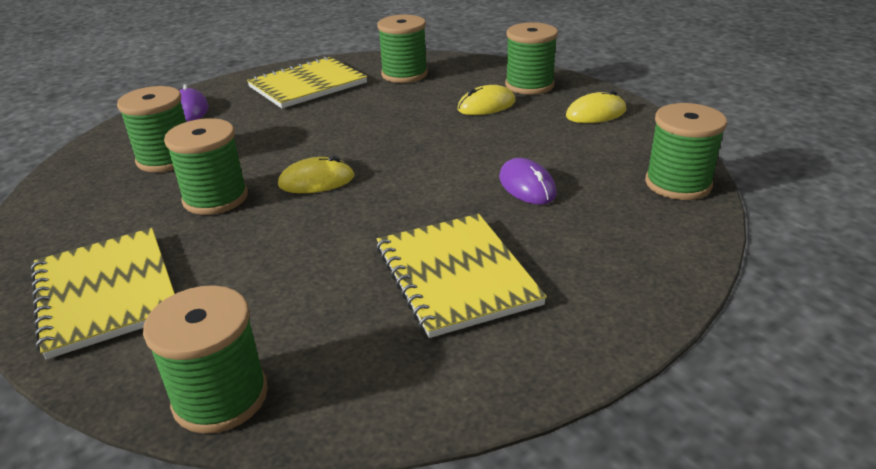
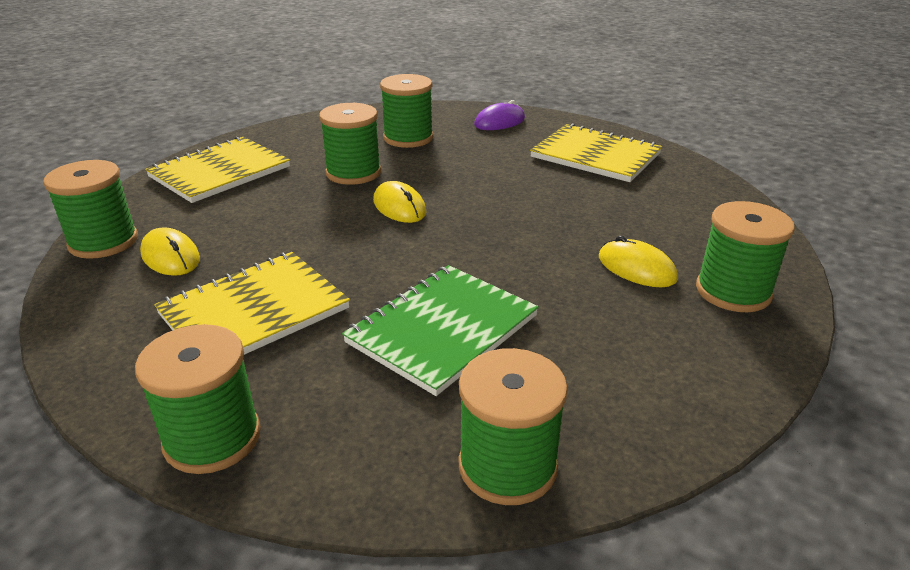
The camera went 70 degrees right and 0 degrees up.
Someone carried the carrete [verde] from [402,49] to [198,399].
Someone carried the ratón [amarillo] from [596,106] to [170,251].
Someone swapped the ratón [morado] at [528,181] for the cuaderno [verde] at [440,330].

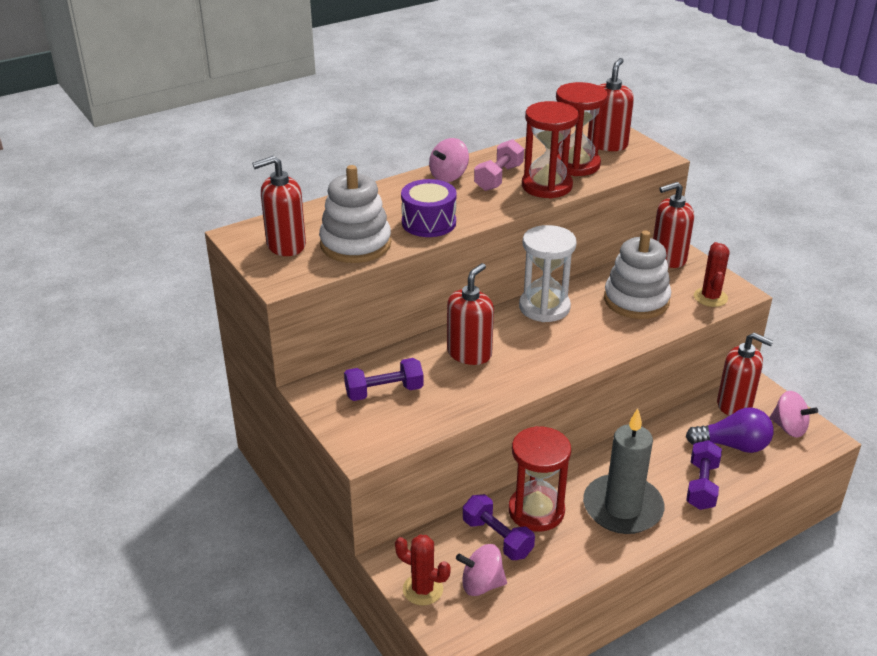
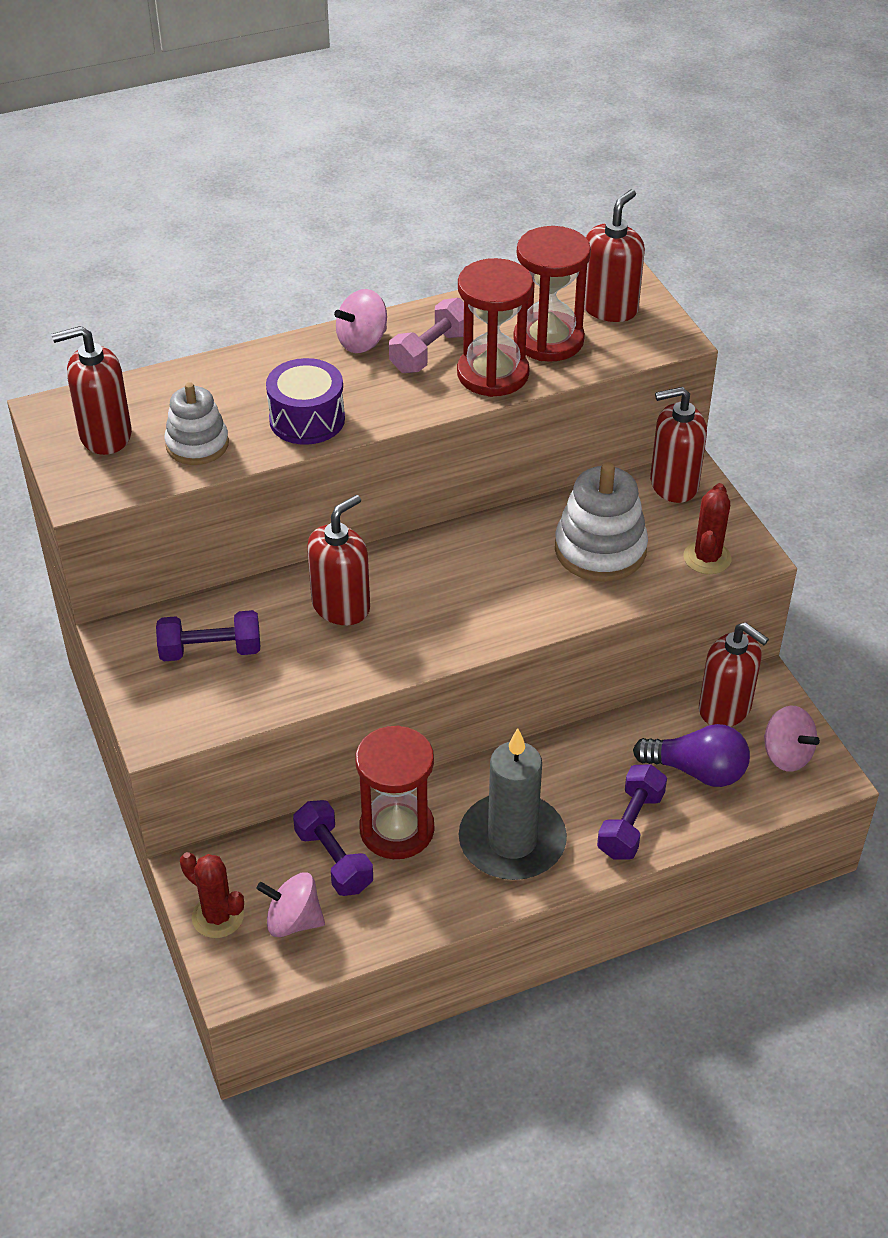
The camera went 10 degrees right and 10 degrees up.
Someone scaled the juguete apilable [blanco] at [355,214] by 0.65.
Someone took away the reloj de arena [blanco] at [548,273].

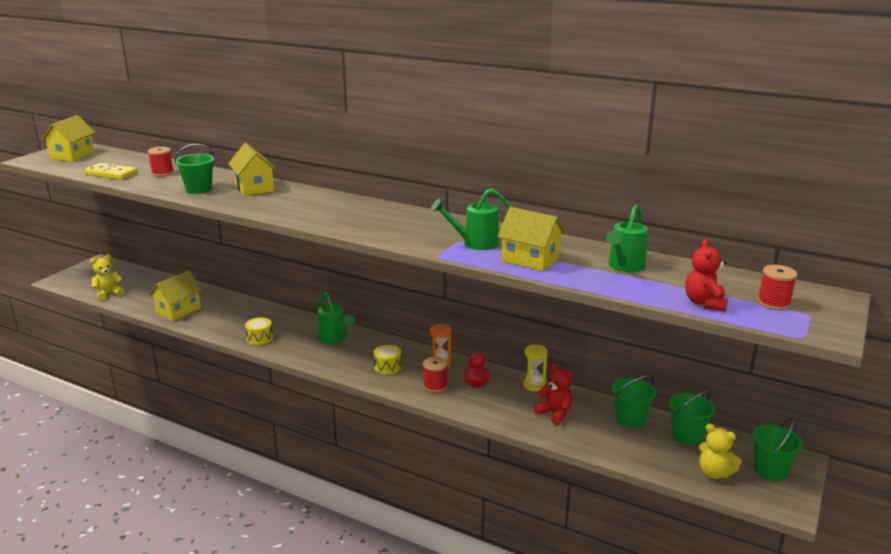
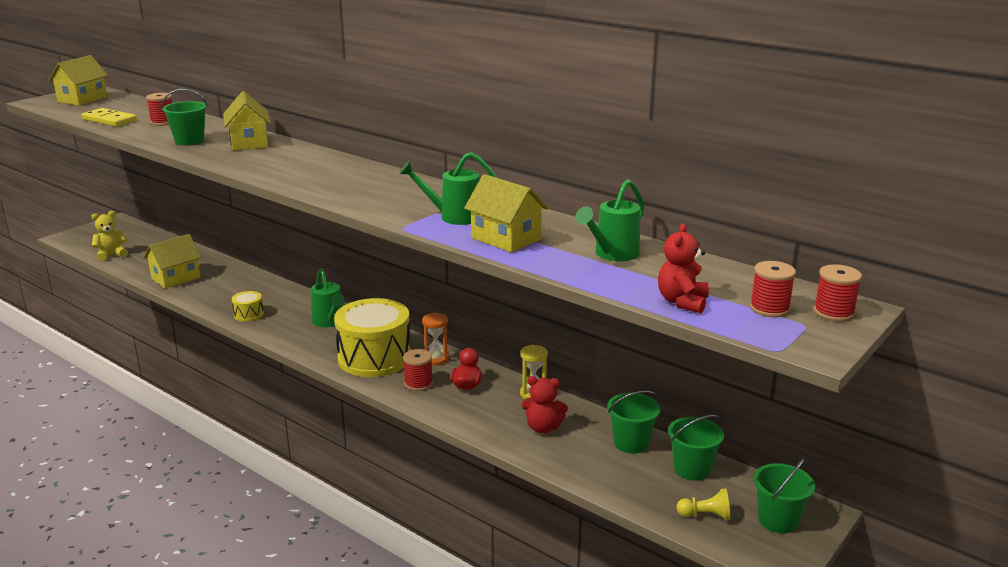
The camera went 10 degrees right and 0 degrees up.
Someone scaled the tambor [amarillo] at [387,360] by 2.31.
Someone rotated the osito [rojo] at [553,394] by 135 degrees clockwise.
Someone swapped the osito [amarillo] at [720,451] for the peón [amarillo] at [703,504].
Someone put down the carrete [rojo] at [838,293].

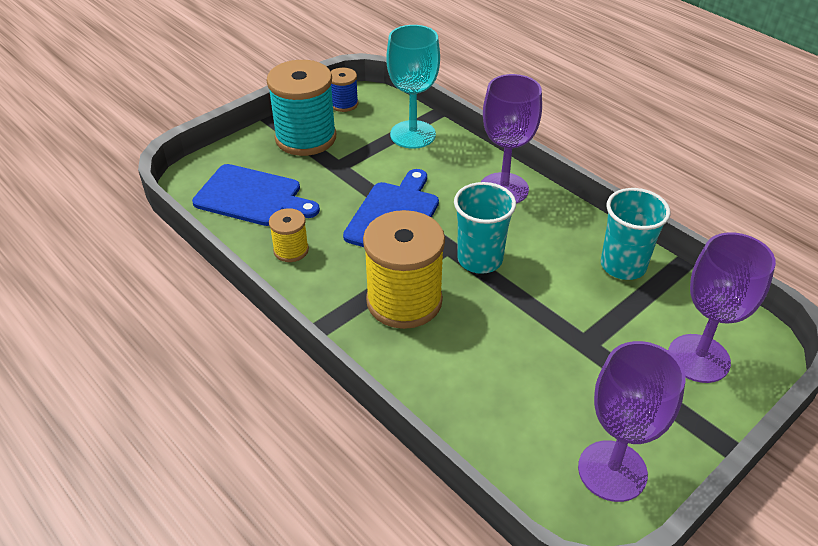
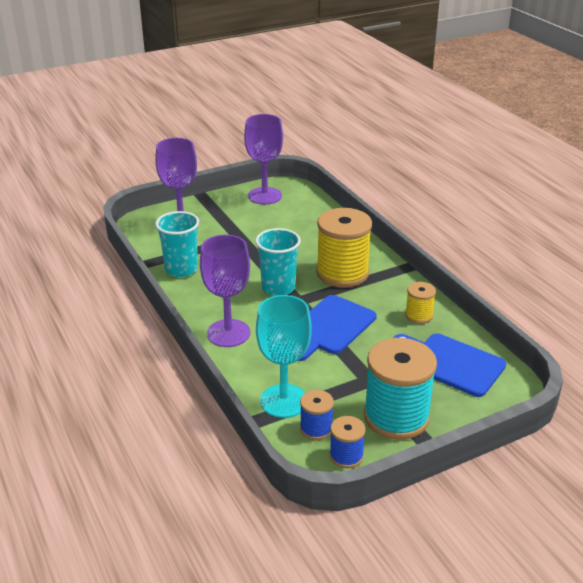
The camera went 165 degrees left and 10 degrees down.
Someone put down the carrete [azul] at [317,415].

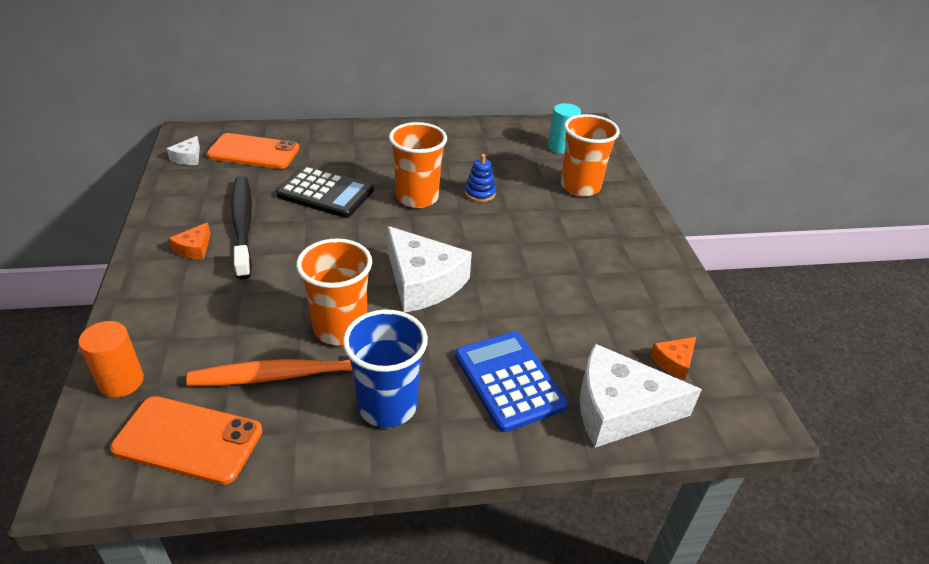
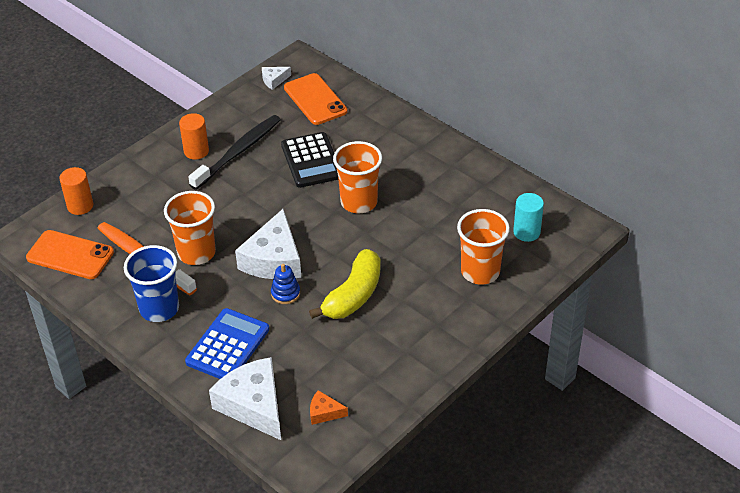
The camera went 55 degrees right and 5 degrees up.
Someone rotated the móvil [naranja] at [186,440] by 45 degrees counterclockwise.
Someone swapped the queso [naranja] at [190,241] for the cilindro [naranja] at [194,136].
Someone carried the juguete apilable [azul] from [480,178] to [285,284].
Someone put down the plátano [amarillo] at [345,284].

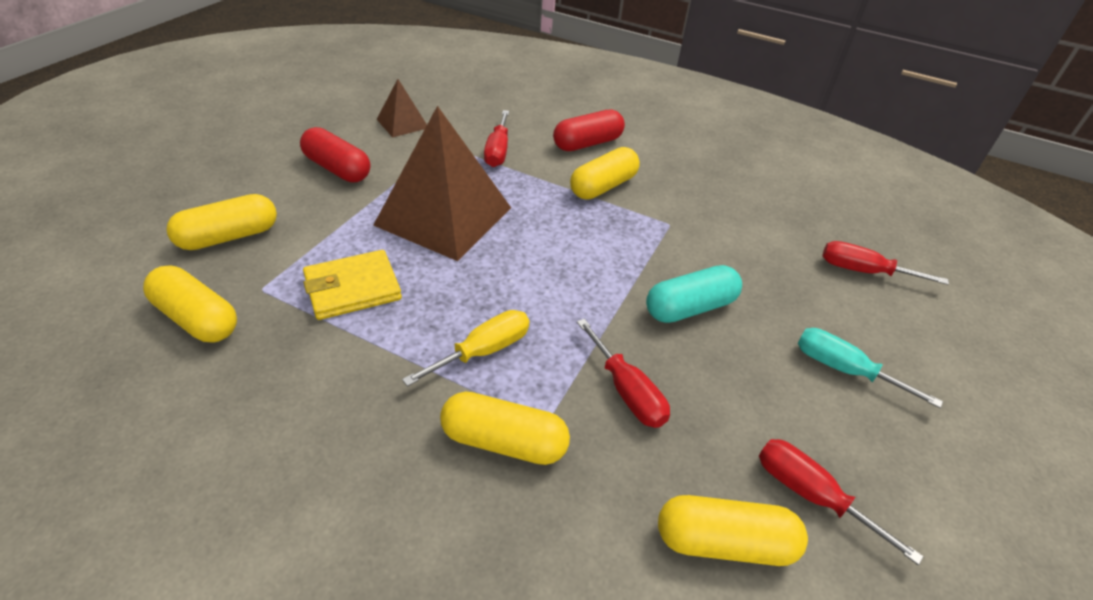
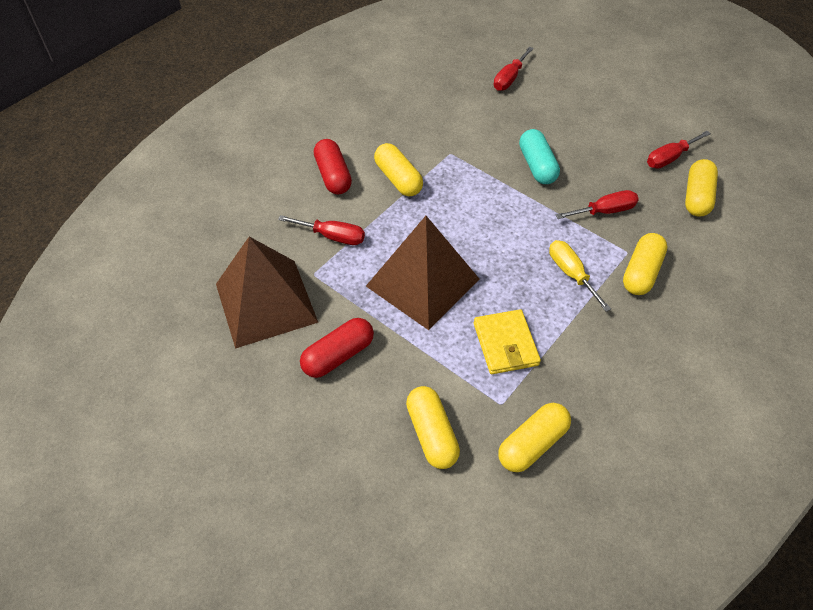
The camera went 75 degrees left and 10 degrees up.
Someone scaled the pirámide [marrón] at [401,108] by 2.11.
Someone took away the destornillador [turquesa] at [870,368].

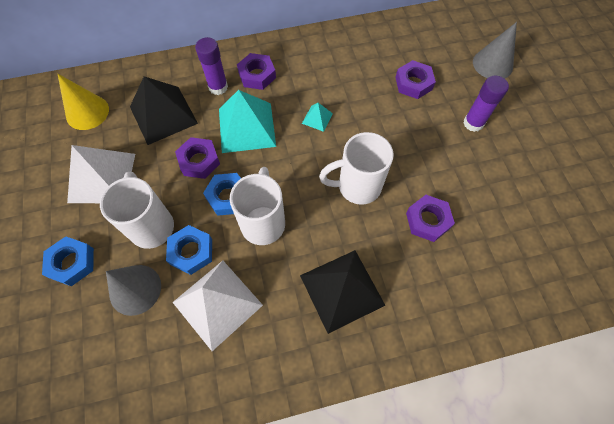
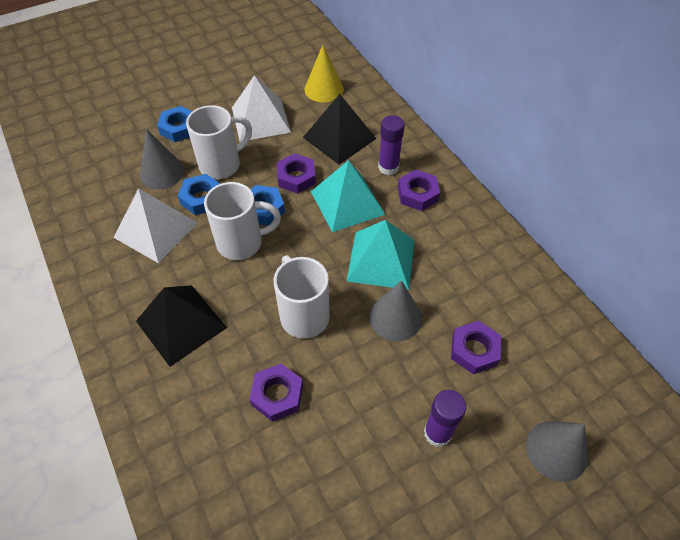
The camera went 75 degrees right and 10 degrees down.
Someone scaled the pirámide [turquesa] at [317,117] by 2.21.
Someone put down the cono [gris] at [395,310].

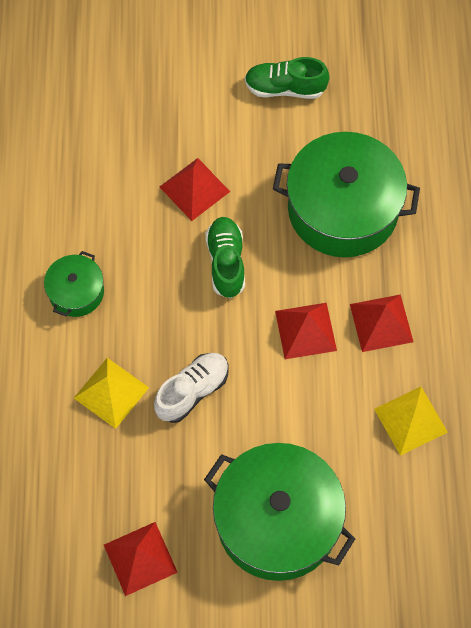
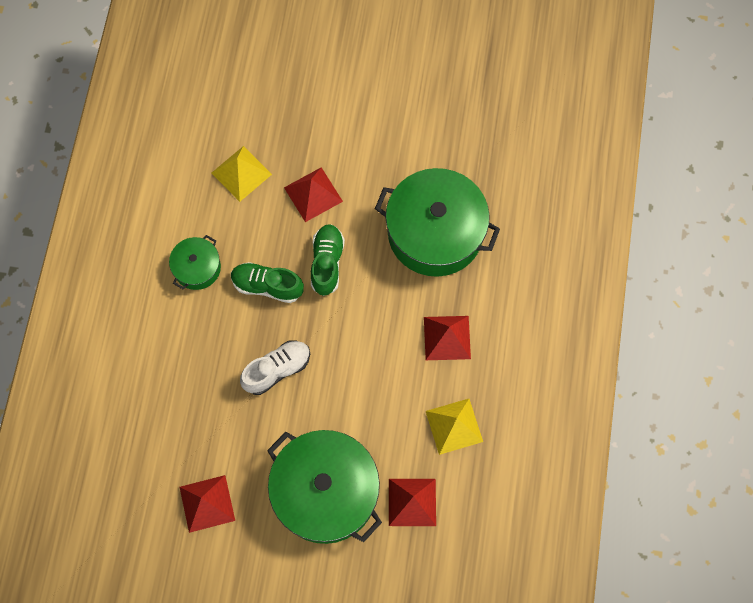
The camera went 10 degrees right and 5 degrees up.
Someone carried the pirámide [amarillo] from [111,393] to [242,174].
Someone carried the zapato [verde] from [287,78] to [267,282].
Someone carried the pirámide [rojo] from [306,331] to [412,502].

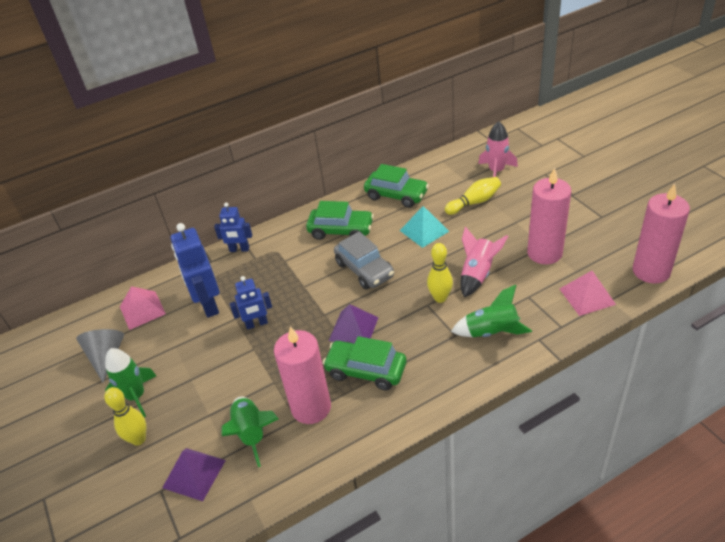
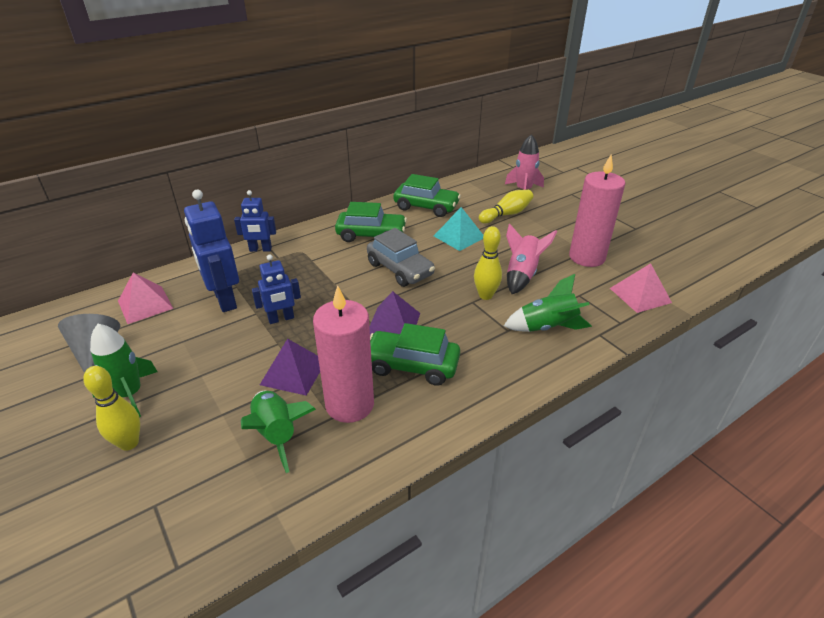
The camera went 10 degrees left and 5 degrees down.
Someone carried the pirámide [morado] from [194,474] to [290,367].
Someone took away the vela [rosa] at [661,234].

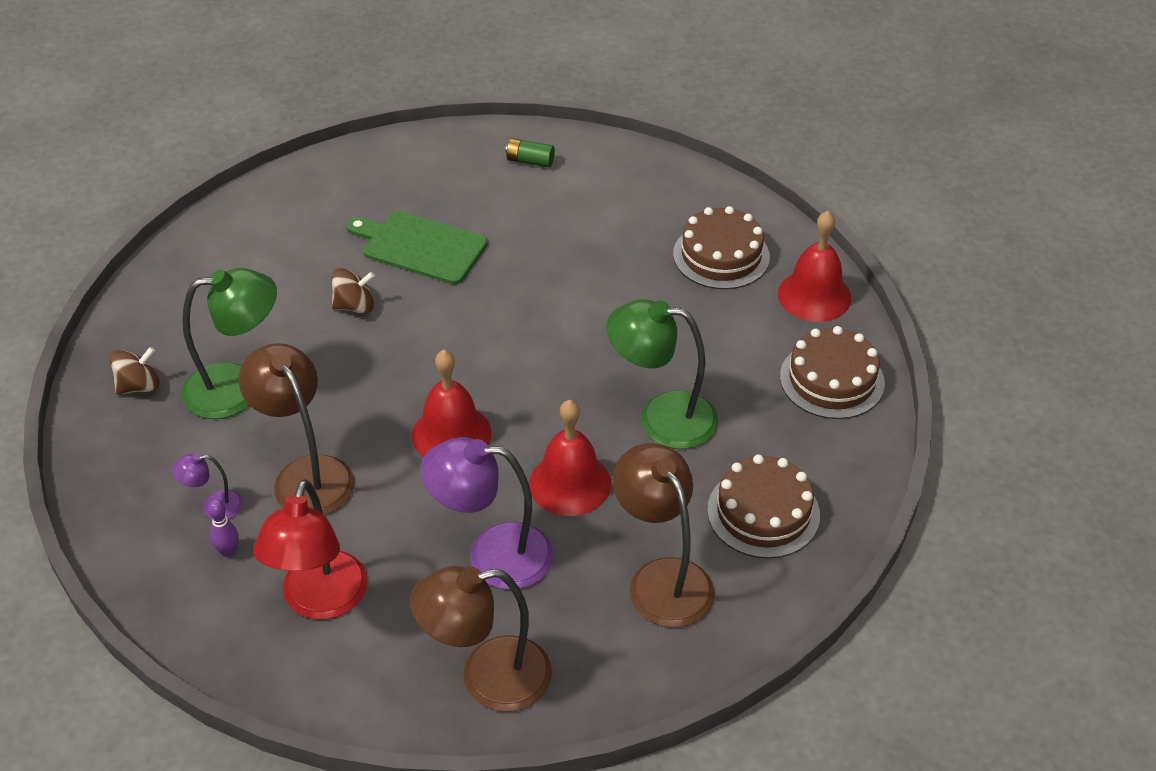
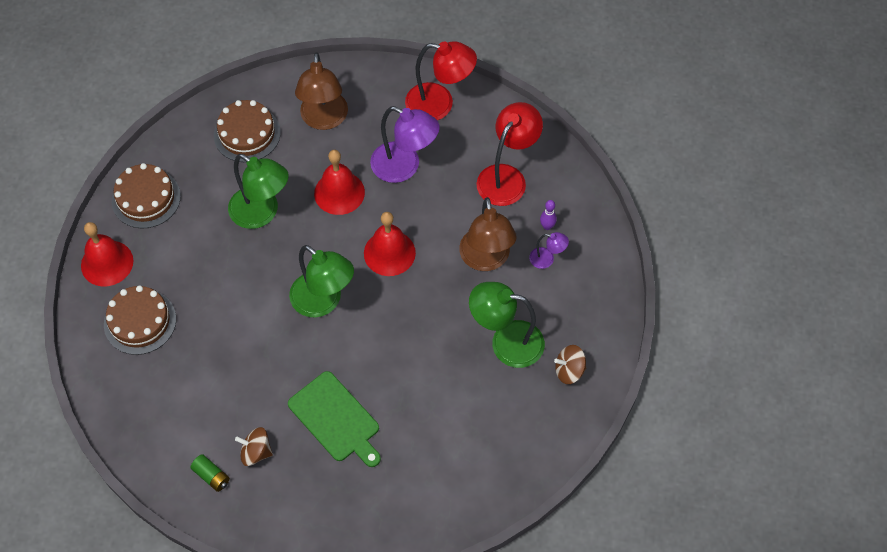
The camera went 155 degrees left and 15 degrees up.
Someone carried the peonza [marrón] from [353,291] to [254,446].
Someone put down the lámpara [verde] at [321,281].
Someone repainted the lámpara [marrón] at [481,639], which became the lámpara [rojo] at [441,80].

